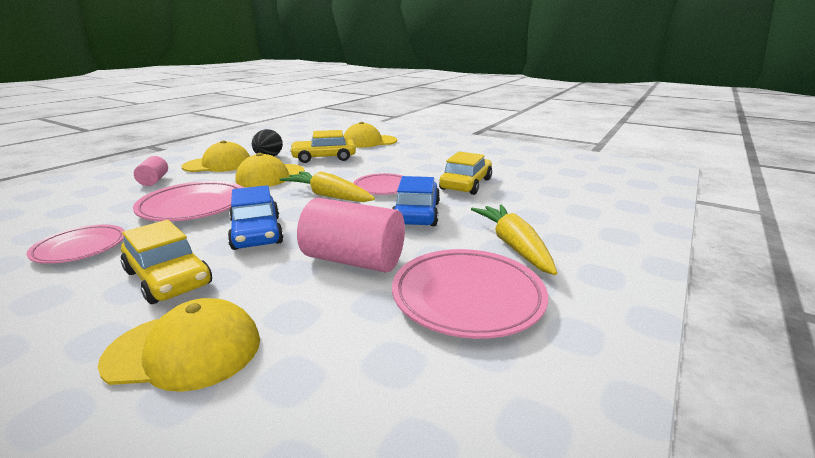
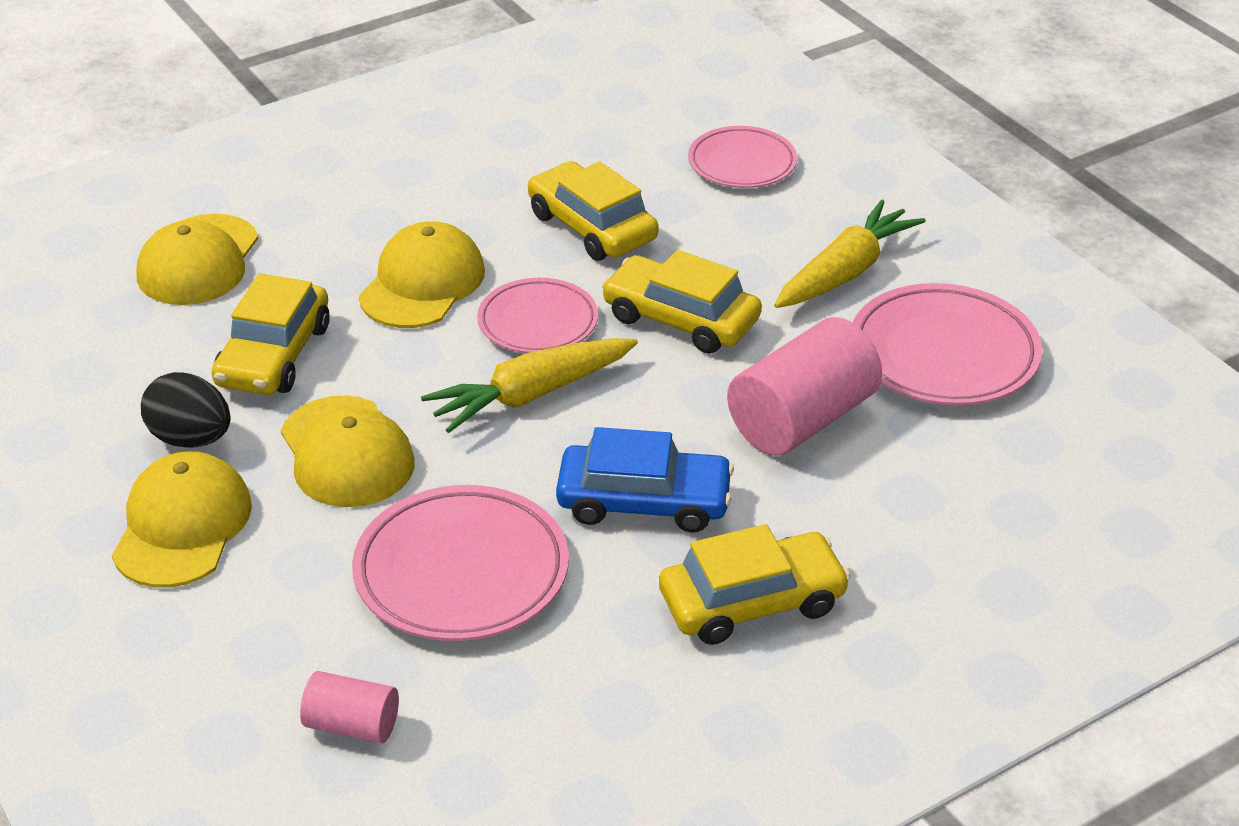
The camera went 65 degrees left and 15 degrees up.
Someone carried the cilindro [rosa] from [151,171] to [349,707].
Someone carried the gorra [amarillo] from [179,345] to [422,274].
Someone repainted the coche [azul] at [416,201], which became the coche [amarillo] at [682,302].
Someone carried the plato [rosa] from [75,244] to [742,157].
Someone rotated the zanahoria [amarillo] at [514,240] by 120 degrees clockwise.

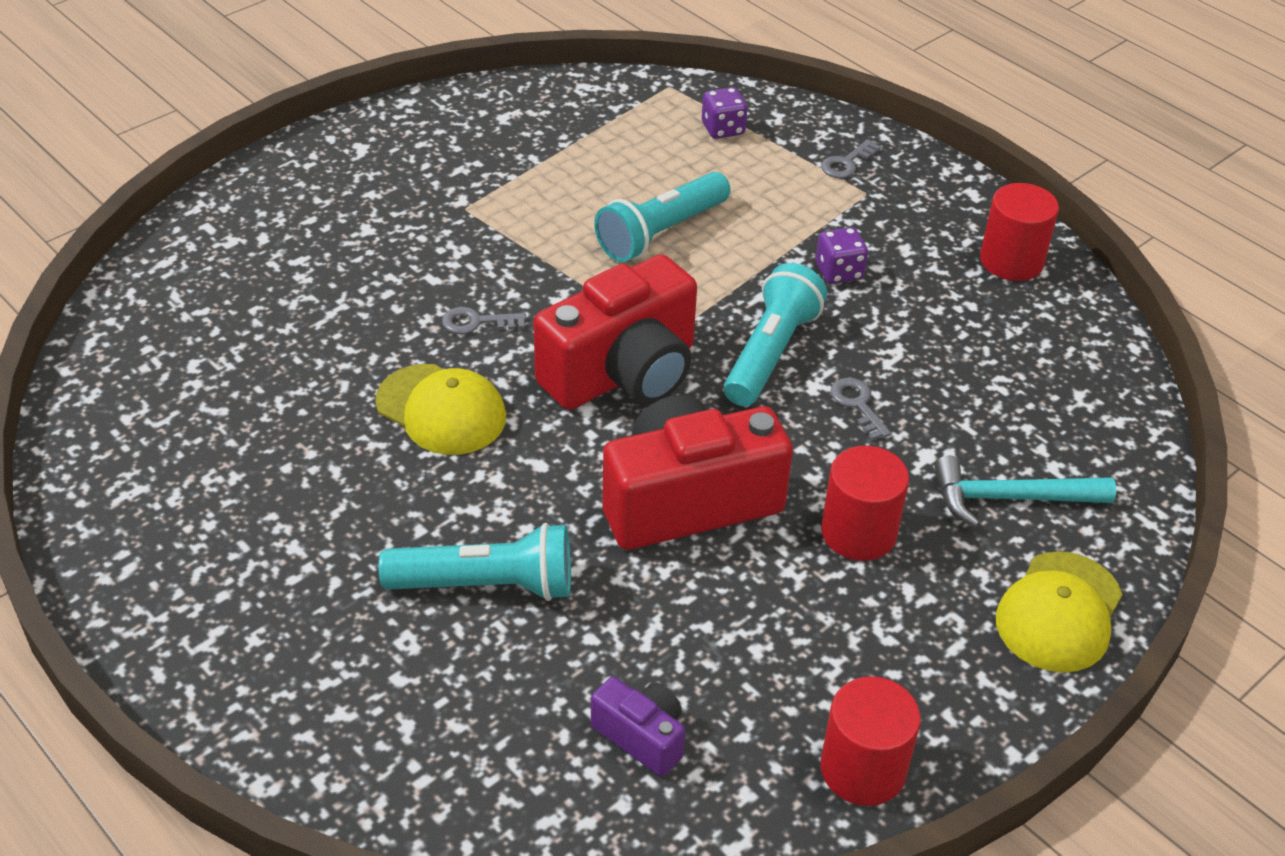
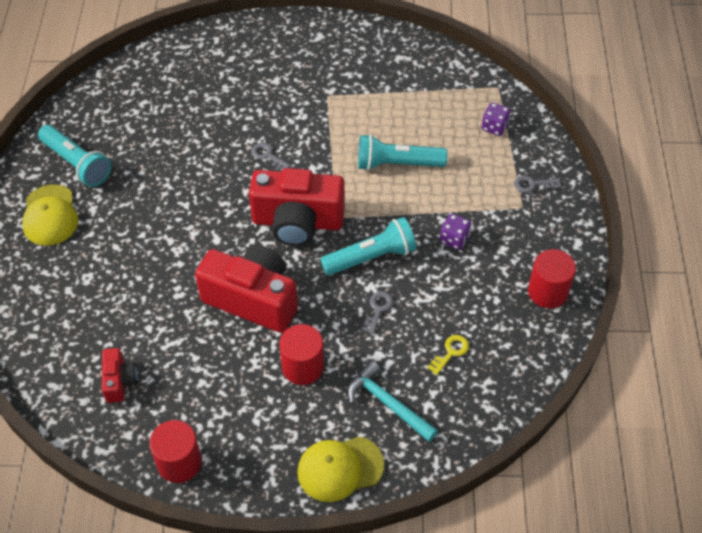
The camera went 45 degrees right and 10 degrees up.
Someone carried the gorra [amarillo] from [440,409] to [50,215].
Someone carried the lámpara de mano [turquesa] from [475,562] to [74,156].
Someone repainted the cámara [morado] at [638,727], which became the cámara [rojo] at [120,375].
Someone put down the llave [amarillo] at [448,355].

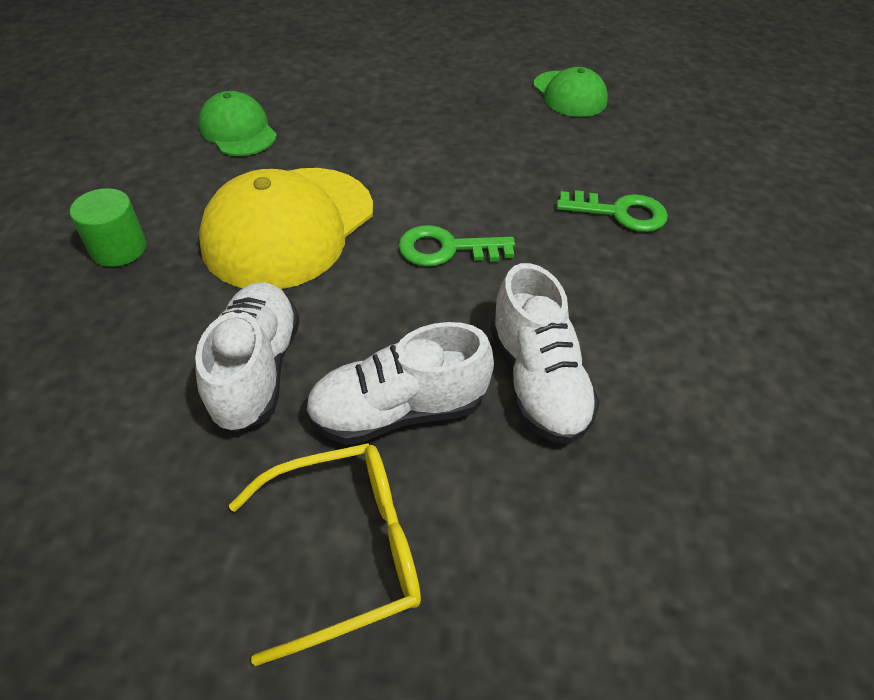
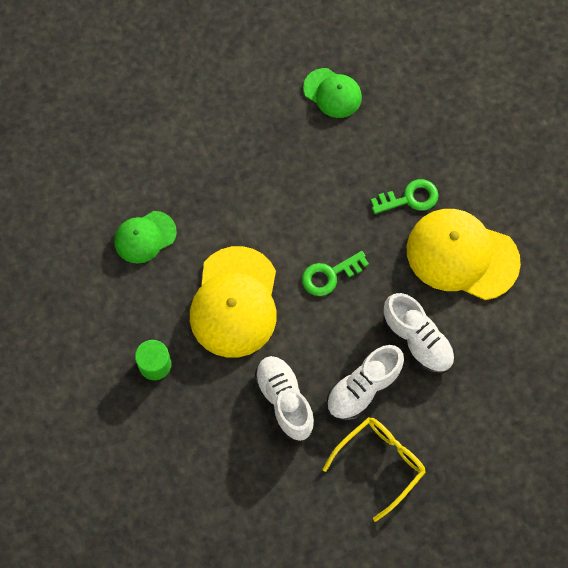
The camera went 25 degrees left and 20 degrees up.
Someone rotated the gorra [verde] at [237,123] by 60 degrees counterclockwise.
Someone put down the gorra [amarillo] at [464,254].

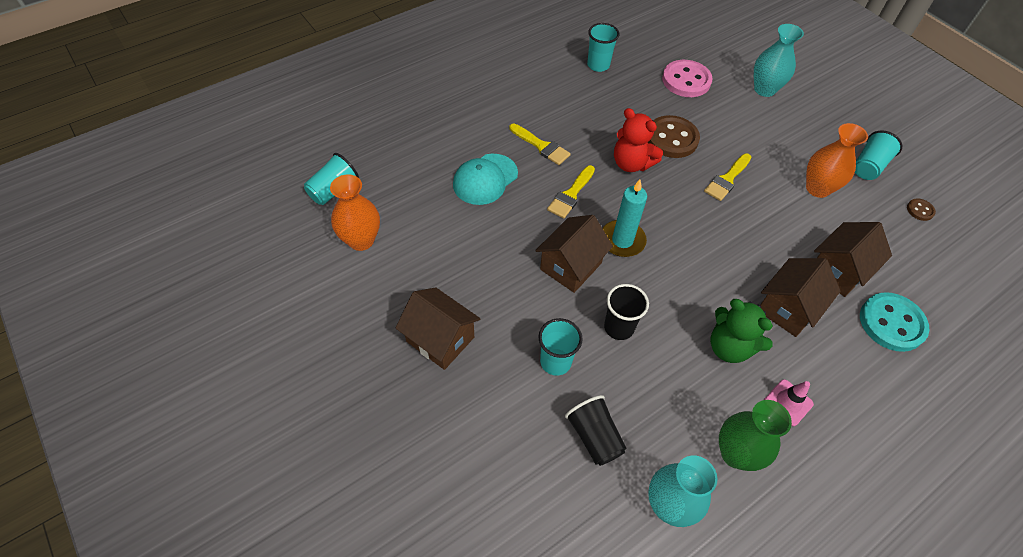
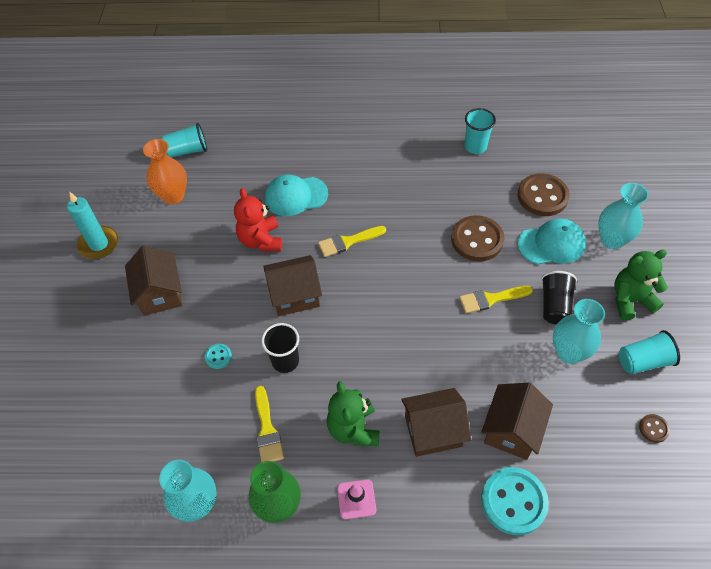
The camera went 40 degrees right and 0 degrees up.
Someone carried the vela [turquesa] from [624,218] to [92,225].
Someone swapped the vaso [turquesa] at [560,346] for the botón [turquesa] at [218,356].
Someone carried the osito [rojo] from [638,140] to [258,219].
Someone carried the pincel [amarillo] from [540,144] to [269,424].
Someone rotated the casa [marrón] at [853,259] by 60 degrees counterclockwise.
Someone repainted the botón [rosa] at [687,78], which became the botón [marrón] at [544,194].
Someone put down the gorra [turquesa] at [552,241].
Someone carried the vaso [negro] from [595,430] to [559,297].
Someone repainted the florero [naranja] at [837,160], which became the florero [turquesa] at [579,331].
Someone put down the osito [verde] at [641,284].

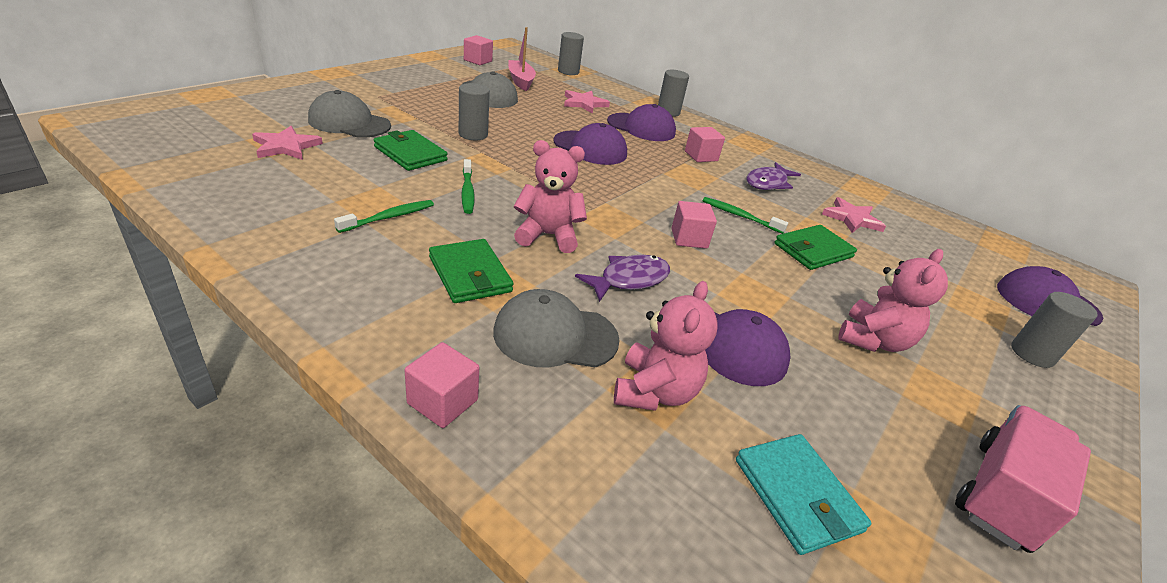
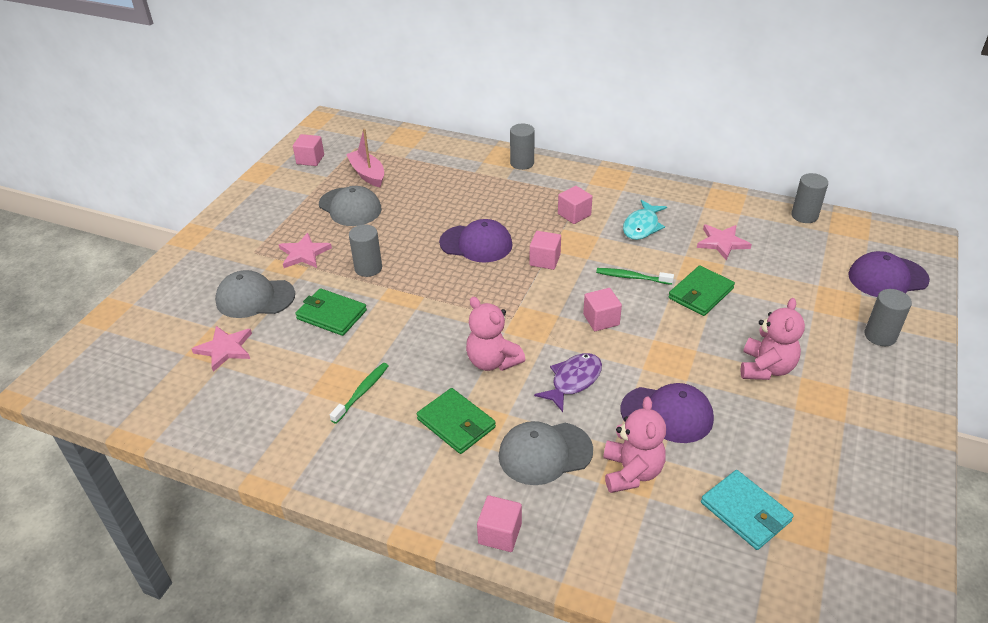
The camera went 10 degrees left and 5 degrees up.
Someone carried the estrella [rosa] from [587,102] to [305,250].
Someone rotated the osito [rosa] at [550,196] by 120 degrees counterclockwise.
Someone put down the cubo [rosa] at [545,250].
Someone repainted the pez [morado] at [774,176], which became the pez [turquesa] at [645,220].
Someone carried the cilindro [gris] from [571,53] to [809,198].
Someone took away the cepillo de dientes [verde] at [468,186].
Someone took away the gorra [morado] at [641,122].
Someone took away the camión [rosa] at [1023,479].

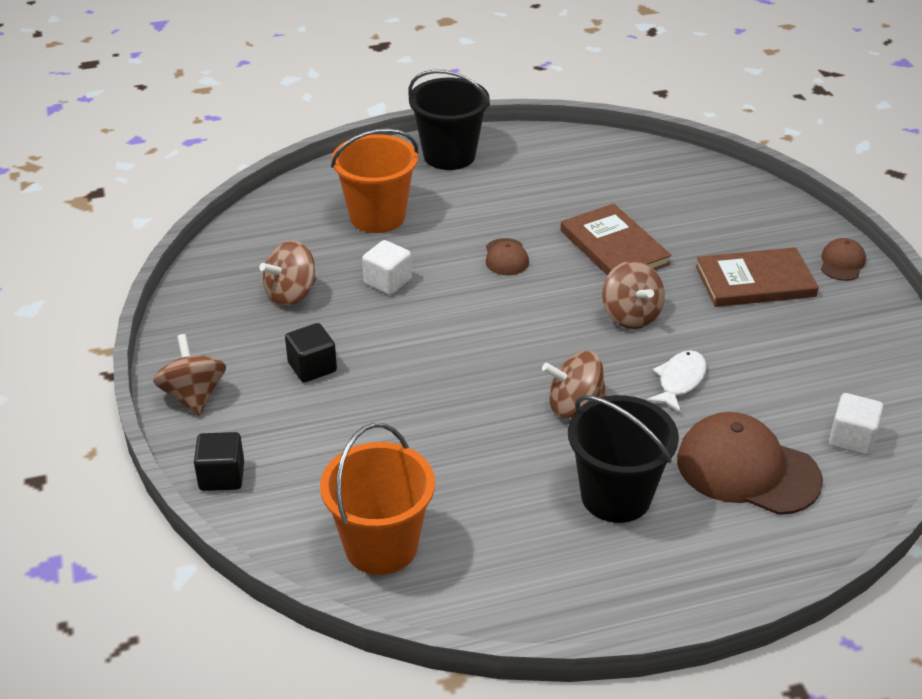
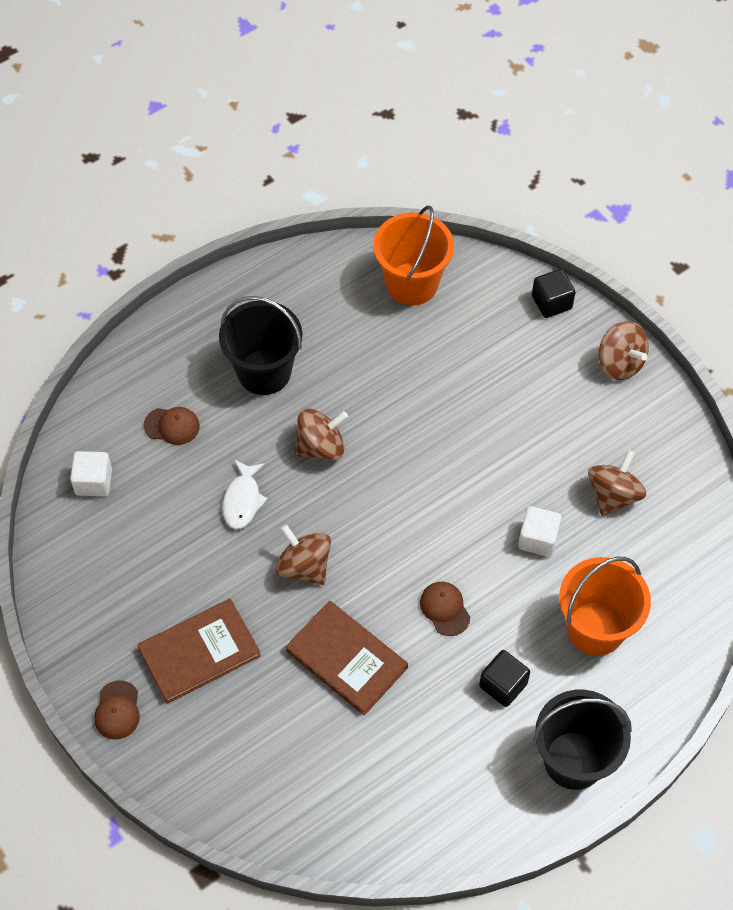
The camera went 160 degrees right and 20 degrees up.
Someone scaled the gorra [marrón] at [750,463] by 0.49.
Someone carried the cubo [negro] from [311,352] to [504,678].

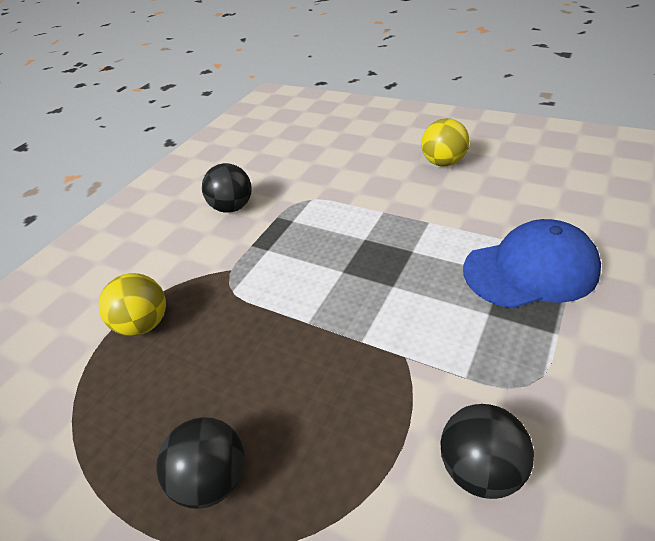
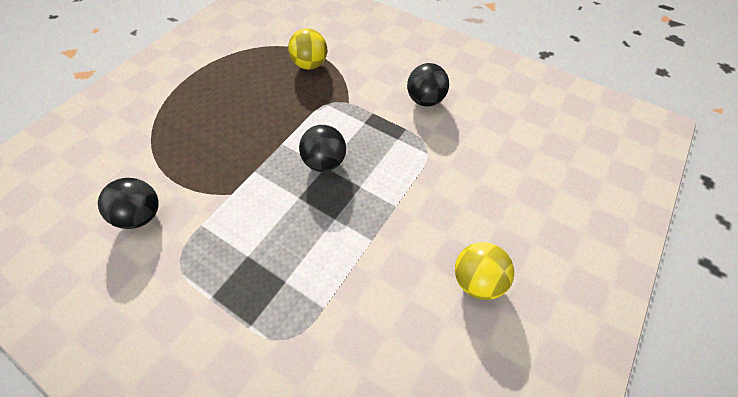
The camera went 90 degrees right and 15 degrees up.
Someone carried the pelota [negro] from [200,463] to [322,148].
Someone took away the gorra [azul] at [532,264].

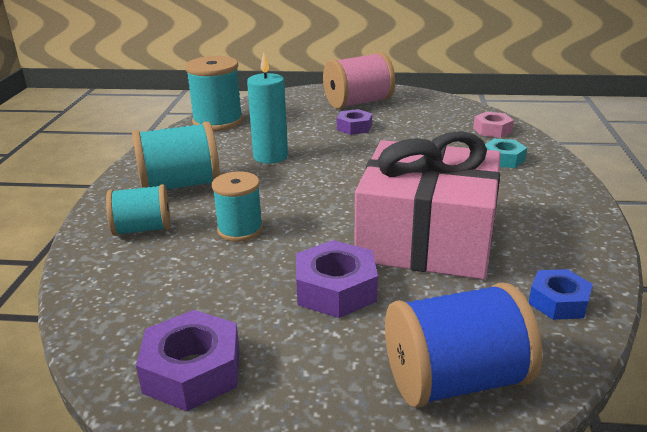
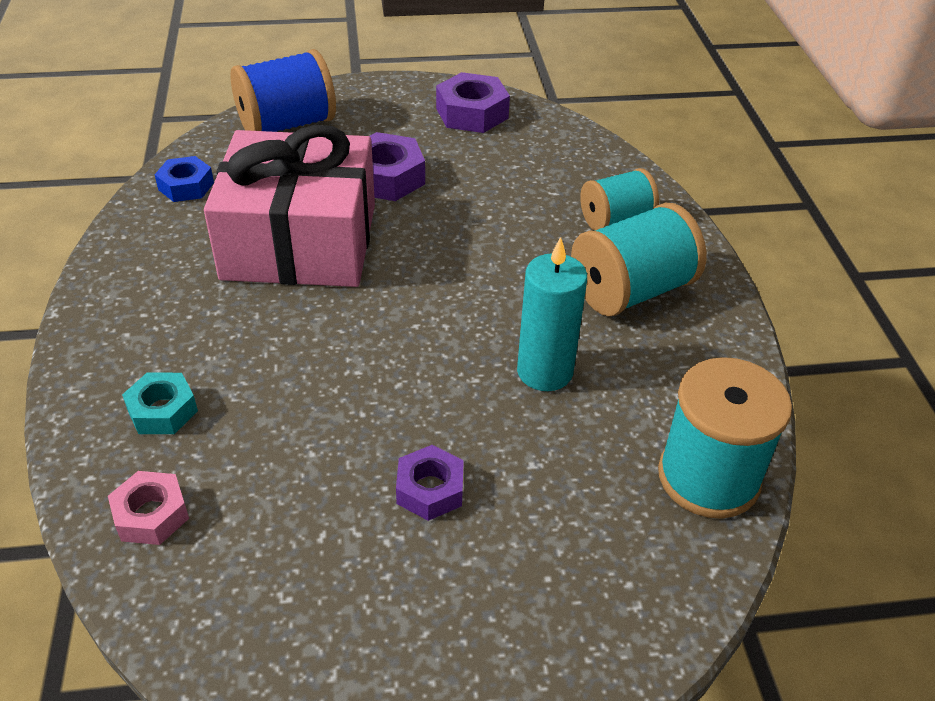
The camera went 165 degrees right and 15 degrees up.
Someone took away the carrete [turquesa] at [237,206].
Someone took away the carrete [rosa] at [359,80].

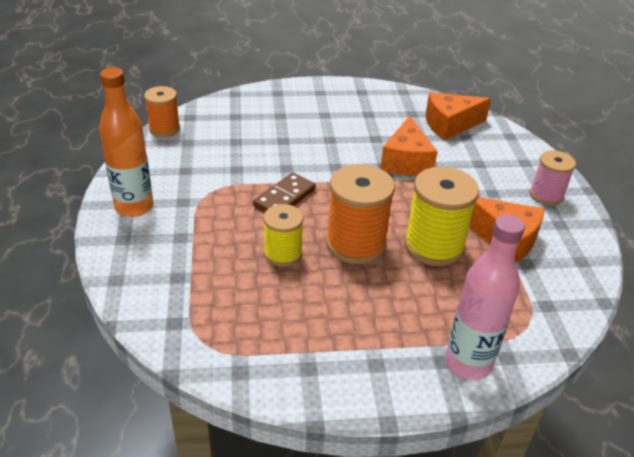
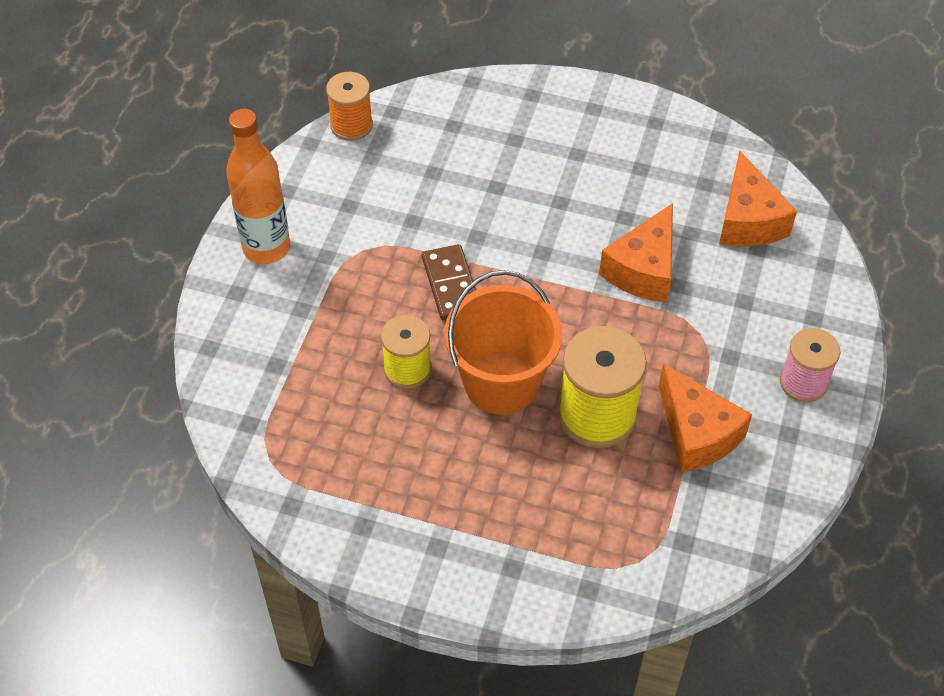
The camera went 25 degrees right and 15 degrees up.
Someone rotated the ficha de dominó [marrón] at [284,192] by 75 degrees counterclockwise.
Someone swapped the carrete [naranja] at [360,214] for the balde [naranja] at [503,342].
Someone rotated the queso [naranja] at [458,116] by 105 degrees counterclockwise.
Someone took away the botella [rosa] at [485,297].

